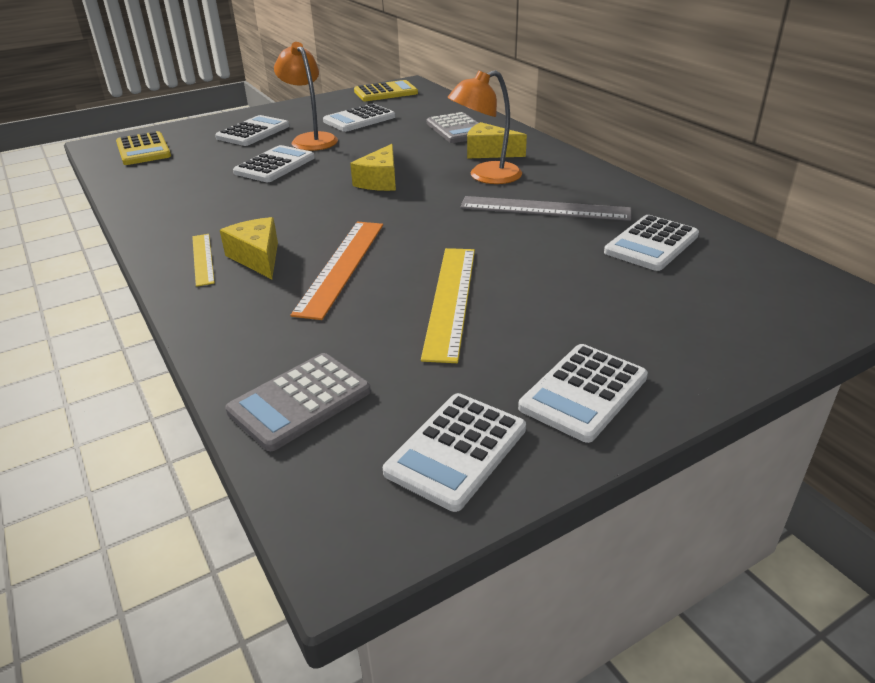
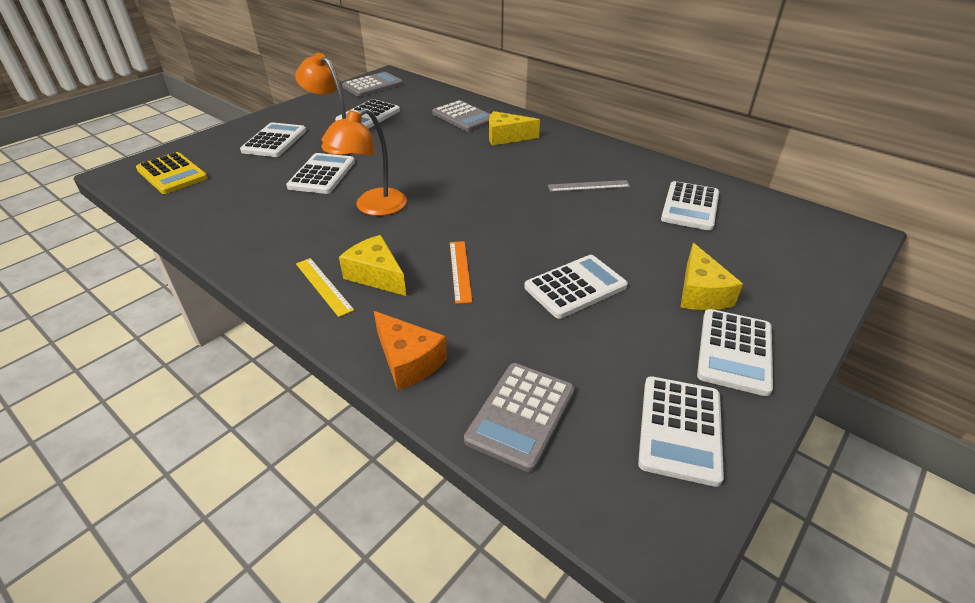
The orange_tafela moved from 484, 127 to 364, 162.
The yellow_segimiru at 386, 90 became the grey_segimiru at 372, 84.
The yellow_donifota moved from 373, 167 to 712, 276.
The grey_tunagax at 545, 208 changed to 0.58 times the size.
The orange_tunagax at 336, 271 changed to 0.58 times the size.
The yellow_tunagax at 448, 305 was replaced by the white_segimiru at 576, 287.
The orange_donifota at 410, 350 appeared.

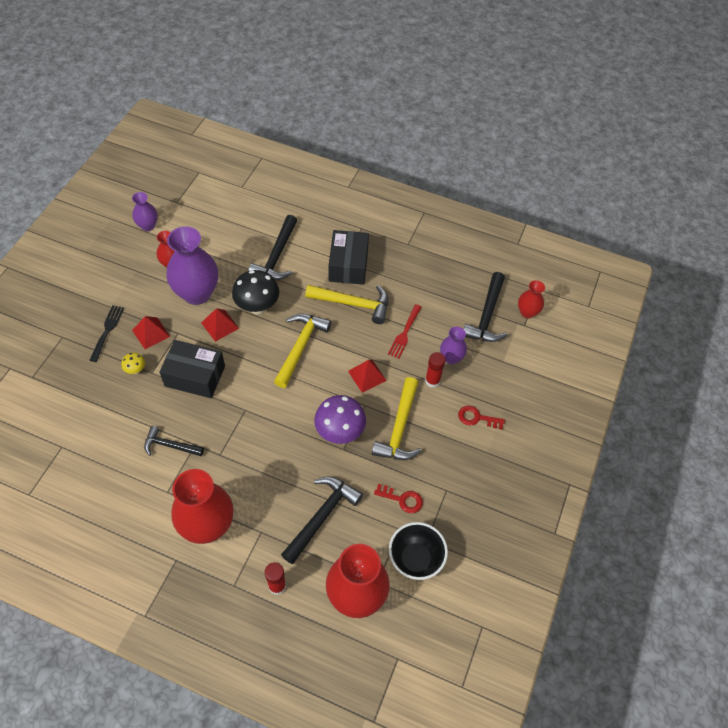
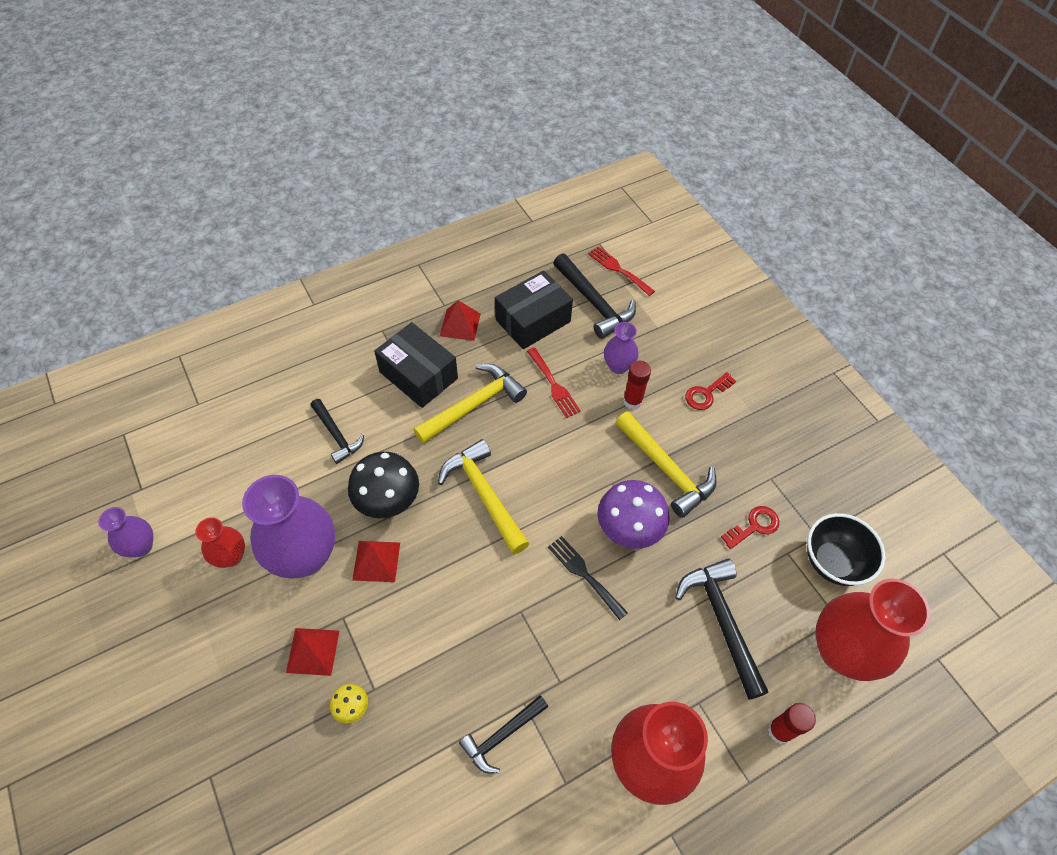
The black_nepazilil at 273, 247 changed to 0.63 times the size.
The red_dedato at 531, 299 was replaced by the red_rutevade at 621, 271.
The black_rutevade moved from 106, 333 to 588, 578.
The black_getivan moved from 192, 369 to 534, 309.
The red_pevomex moved from 367, 376 to 460, 320.

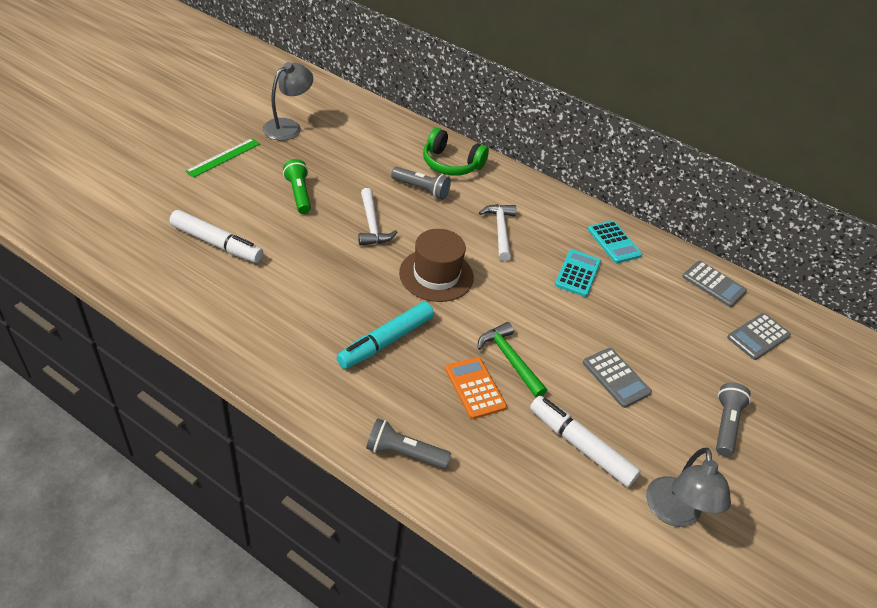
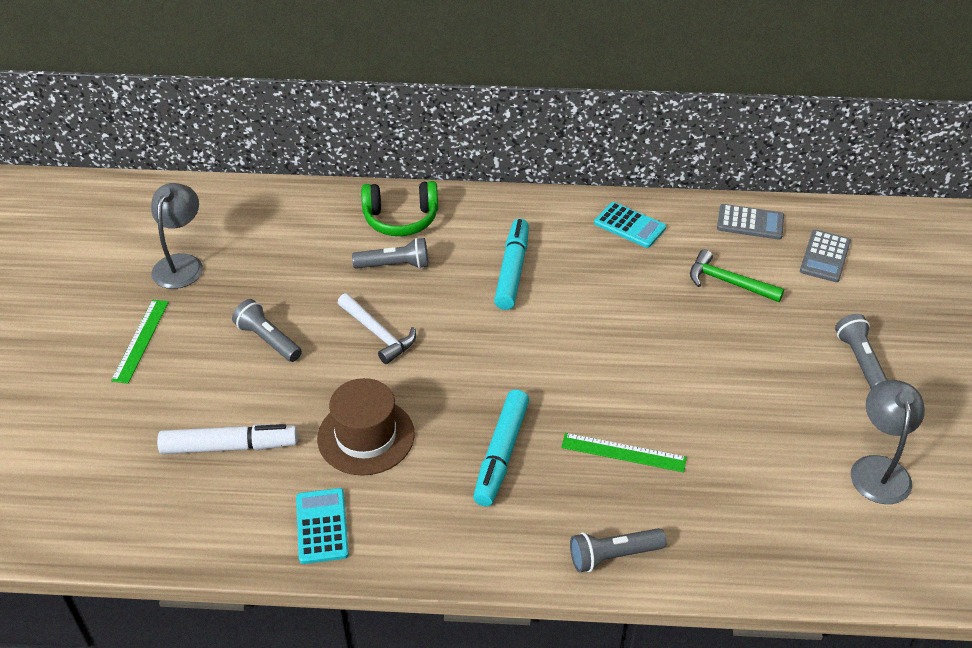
The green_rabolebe at 297, 186 became the grey_rabolebe at 267, 330.
The white_nepazilil at 497, 232 was replaced by the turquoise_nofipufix at 511, 264.
The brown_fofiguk moved from 436, 265 to 366, 427.
The turquoise_segimiru moved from 578, 273 to 322, 526.
The green_nepazilil moved from 512, 360 to 737, 276.
The grey_segimiru at 617, 378 disappeared.
The orange_segimiru at 476, 388 was replaced by the green_tunagax at 624, 452.
The white_nofipufix at 585, 441 disappeared.
The grey_tafela at 688, 487 turned 150 degrees counterclockwise.

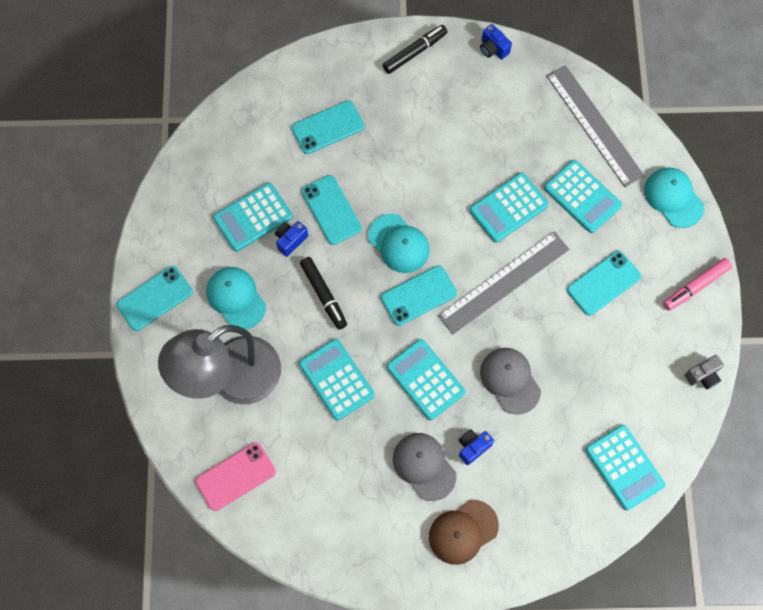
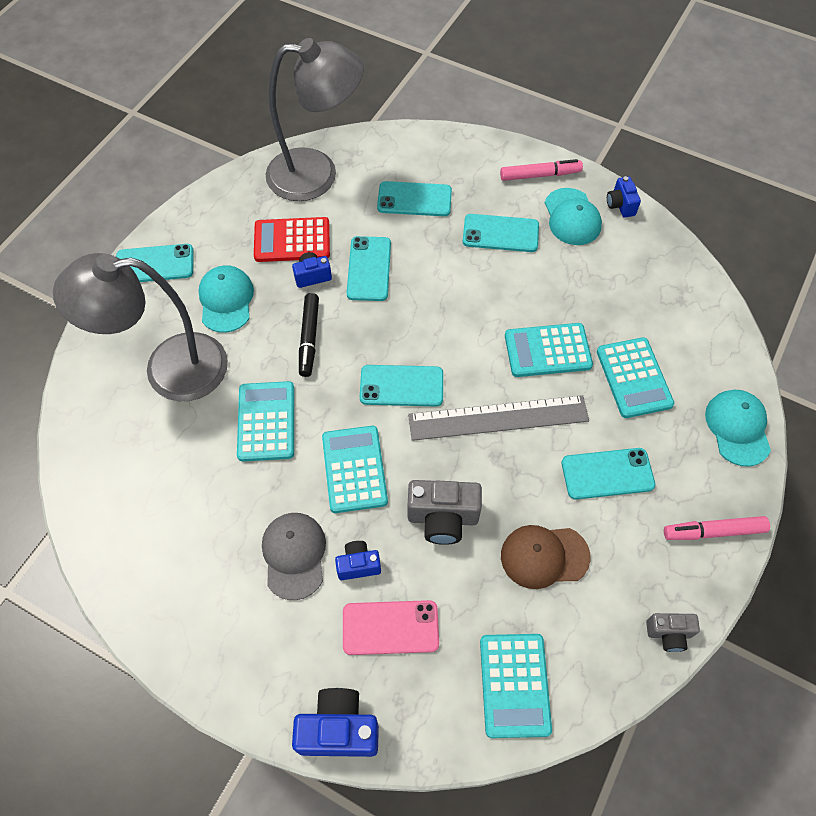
The black_nofipufix at 415, 49 became the pink_nofipufix at 541, 170.
The grey_tunagax at 595, 126 disappeared.
The turquoise_segimiru at 253, 217 became the red_segimiru at 292, 239.
The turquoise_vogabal moved from 399, 243 to 573, 216.
The grey_vogabal at 510, 381 was replaced by the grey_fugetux at 445, 512.
The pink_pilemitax moved from 236, 476 to 391, 627.
The brown_vogabal moved from 464, 532 to 546, 557.
The grey_tafela at 314, 119 appeared.
The turquoise_pilemitax at 501, 233 appeared.
The blue_fugetux at 335, 722 appeared.

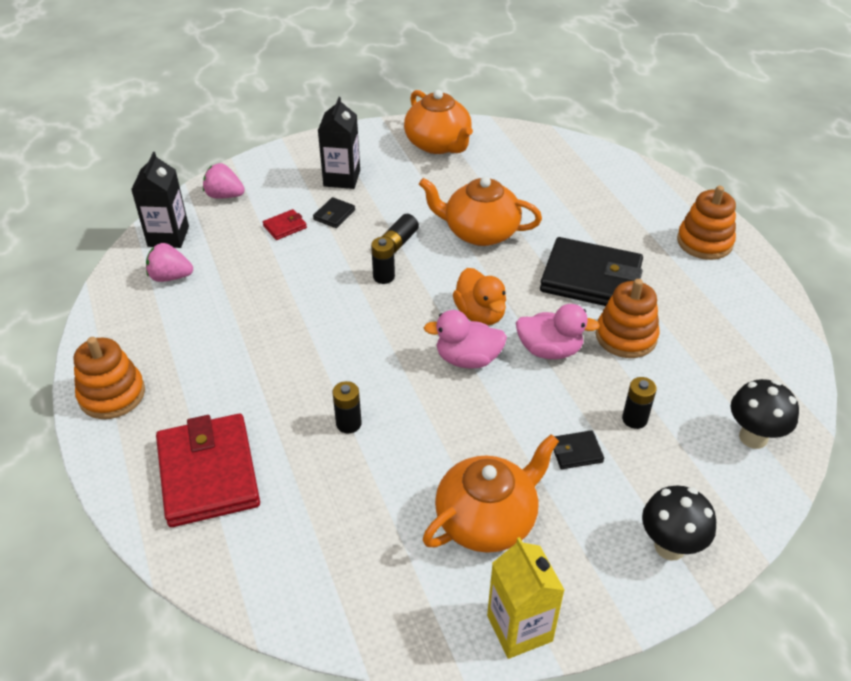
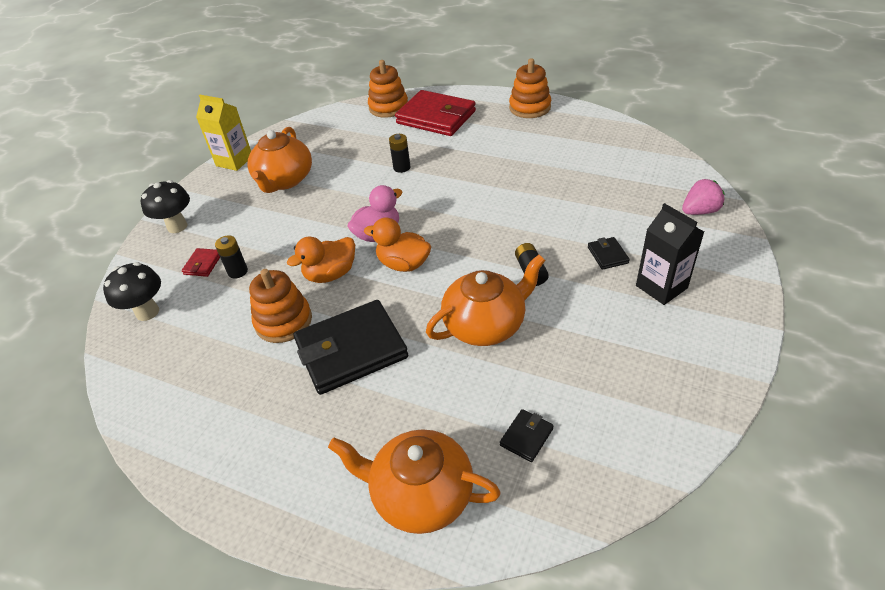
The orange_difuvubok moved from 438, 122 to 414, 481.
The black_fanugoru at 160, 200 disappeared.
The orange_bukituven moved from 706, 223 to 388, 89.
The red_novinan moved from 285, 224 to 201, 262.
The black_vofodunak at 383, 260 disappeared.
The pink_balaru at 169, 262 disappeared.
The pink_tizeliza at 558, 331 became the orange_tizeliza at 321, 260.
The black_novinan moved from 579, 449 to 526, 435.

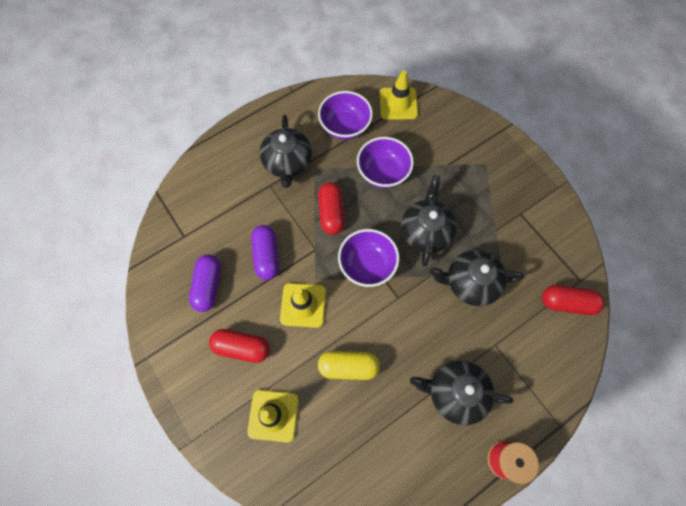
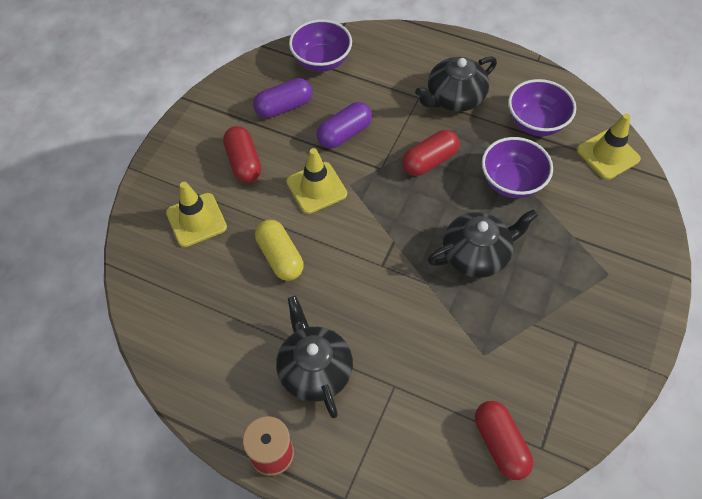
The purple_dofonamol moved from 368, 258 to 320, 45.
The black_difuvubok at 476, 278 disappeared.

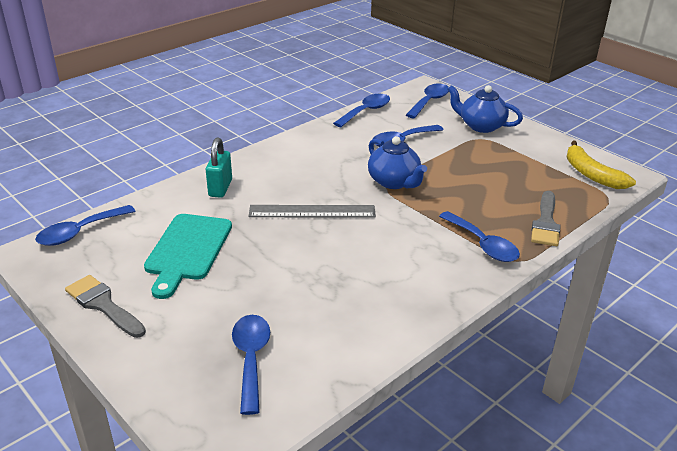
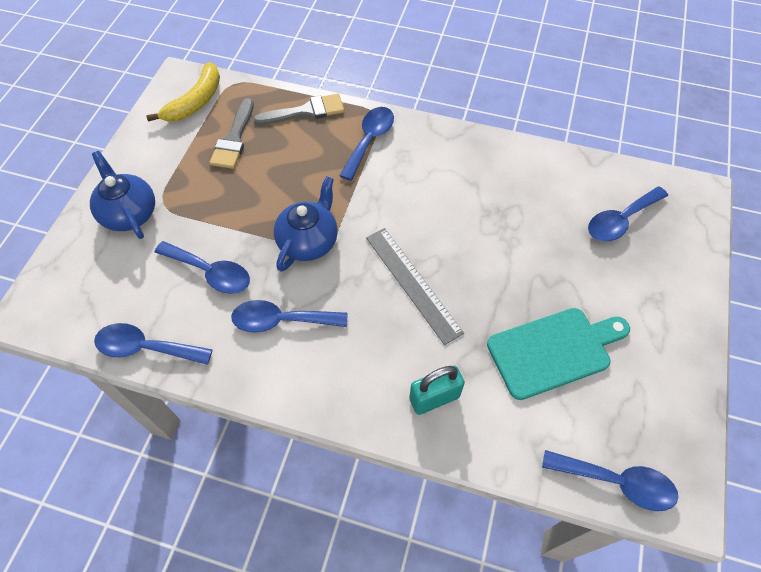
The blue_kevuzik moved from 427, 101 to 289, 316.
The blue_difuvubok at 485, 109 turned 150 degrees clockwise.
The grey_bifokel moved from 105, 306 to 232, 133.

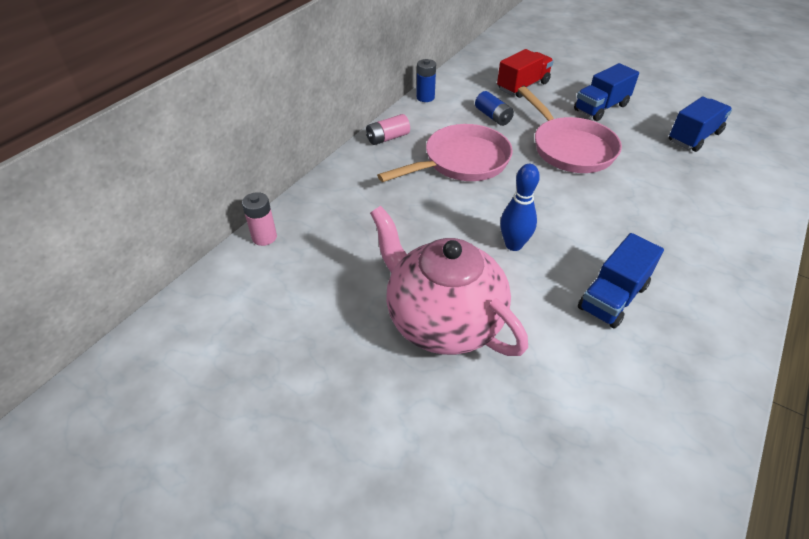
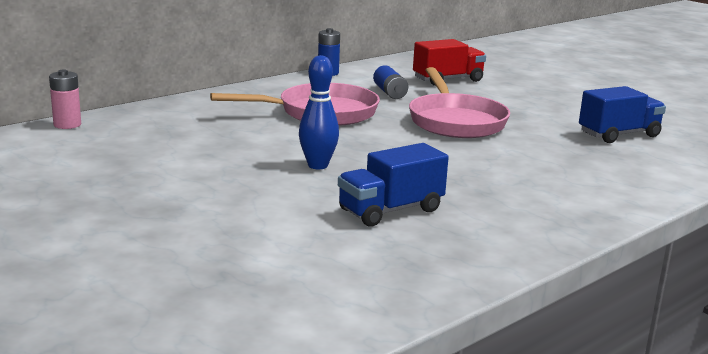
The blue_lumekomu at 606, 92 disappeared.
The pink_vofodunak at 388, 129 disappeared.
The pink_difuvubok at 449, 281 disappeared.

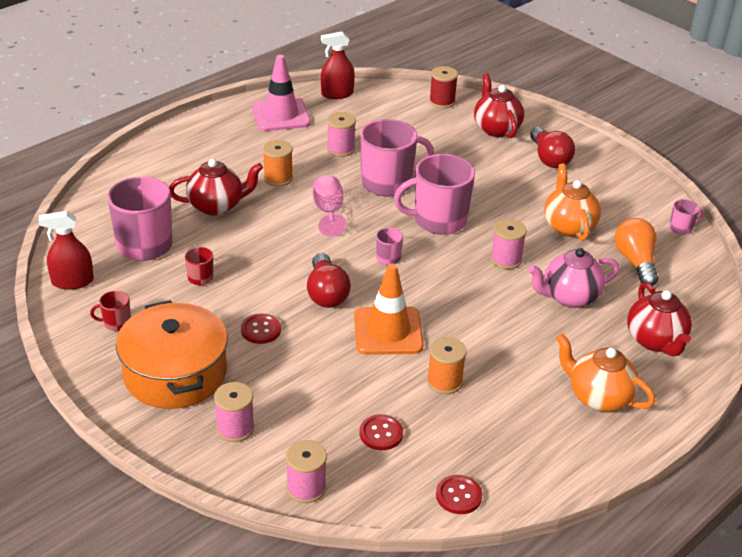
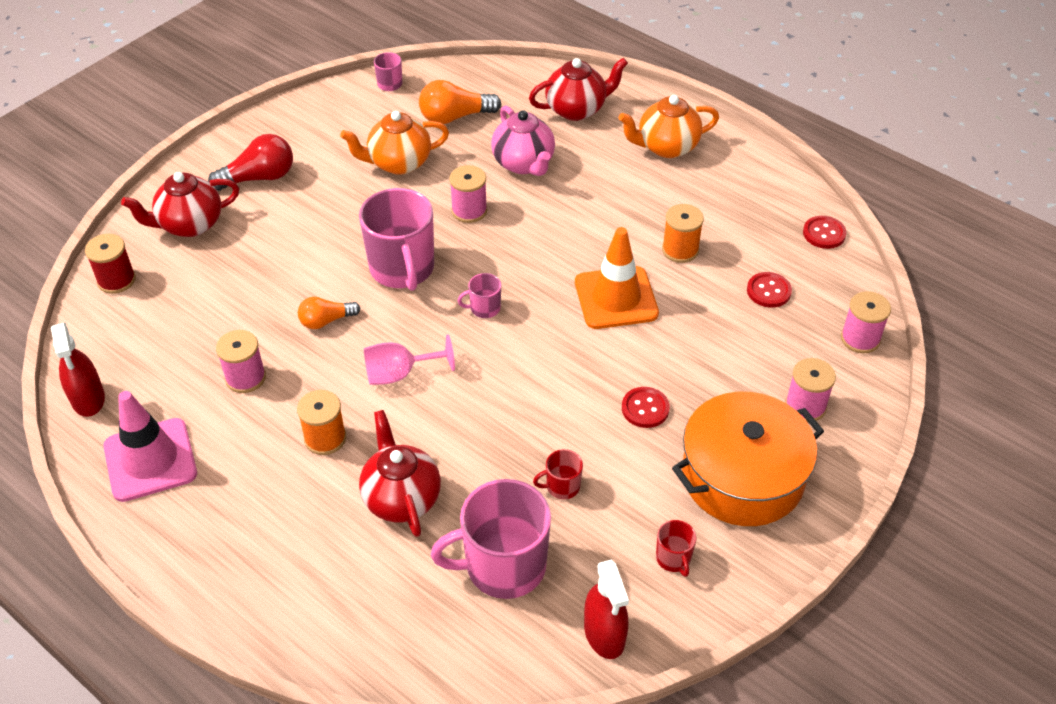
The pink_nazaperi at 397, 158 was replaced by the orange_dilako at 329, 313.
The red_dilako at 329, 280 disappeared.
The orange_difuvubok at 605, 372 turned 45 degrees clockwise.

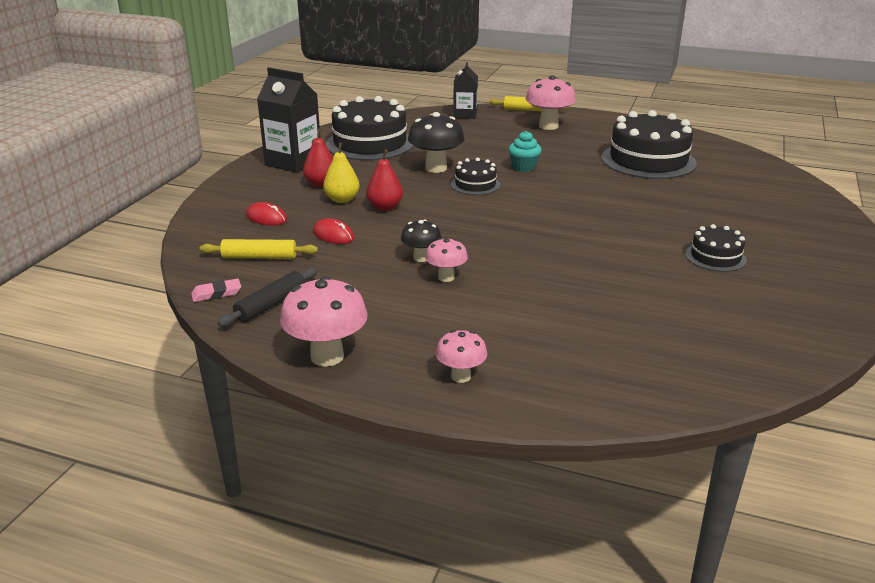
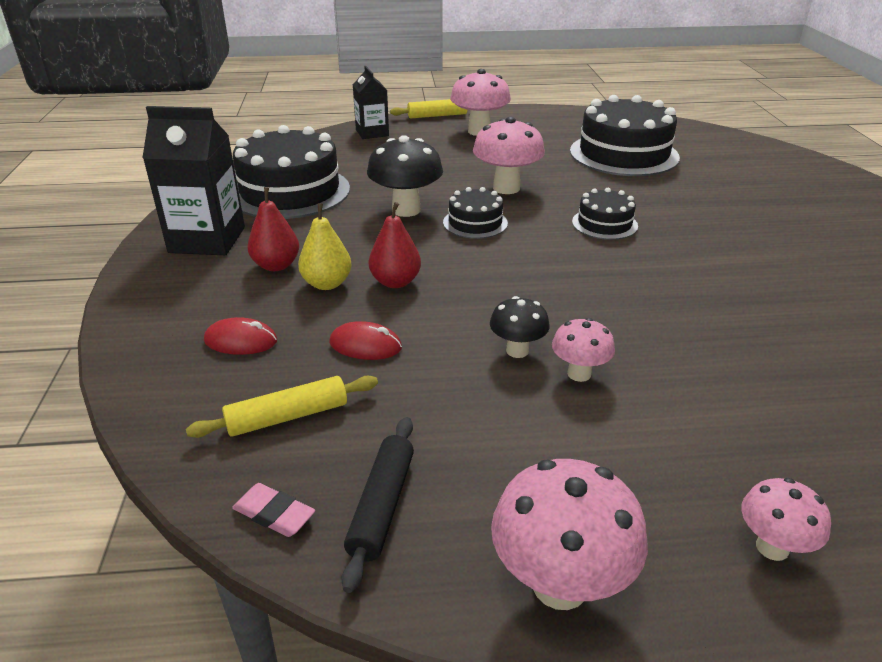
The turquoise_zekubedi at 525, 151 was replaced by the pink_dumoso at 509, 155.
The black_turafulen moved from 716, 248 to 605, 214.
The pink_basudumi at 216, 290 turned 75 degrees clockwise.

